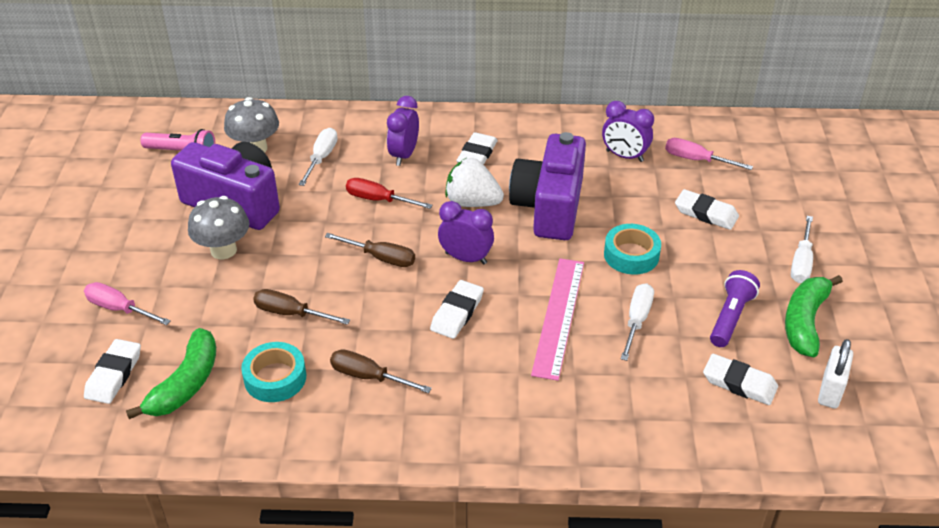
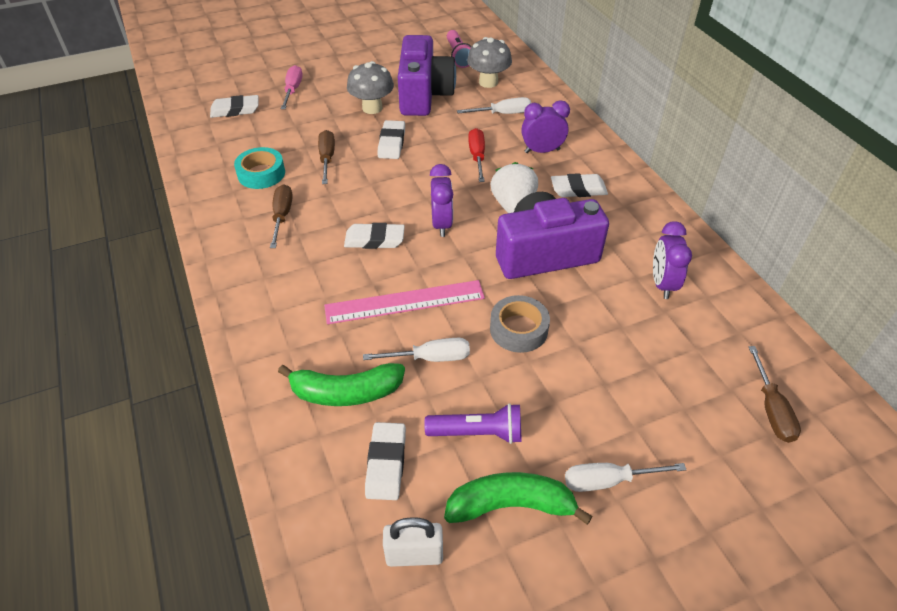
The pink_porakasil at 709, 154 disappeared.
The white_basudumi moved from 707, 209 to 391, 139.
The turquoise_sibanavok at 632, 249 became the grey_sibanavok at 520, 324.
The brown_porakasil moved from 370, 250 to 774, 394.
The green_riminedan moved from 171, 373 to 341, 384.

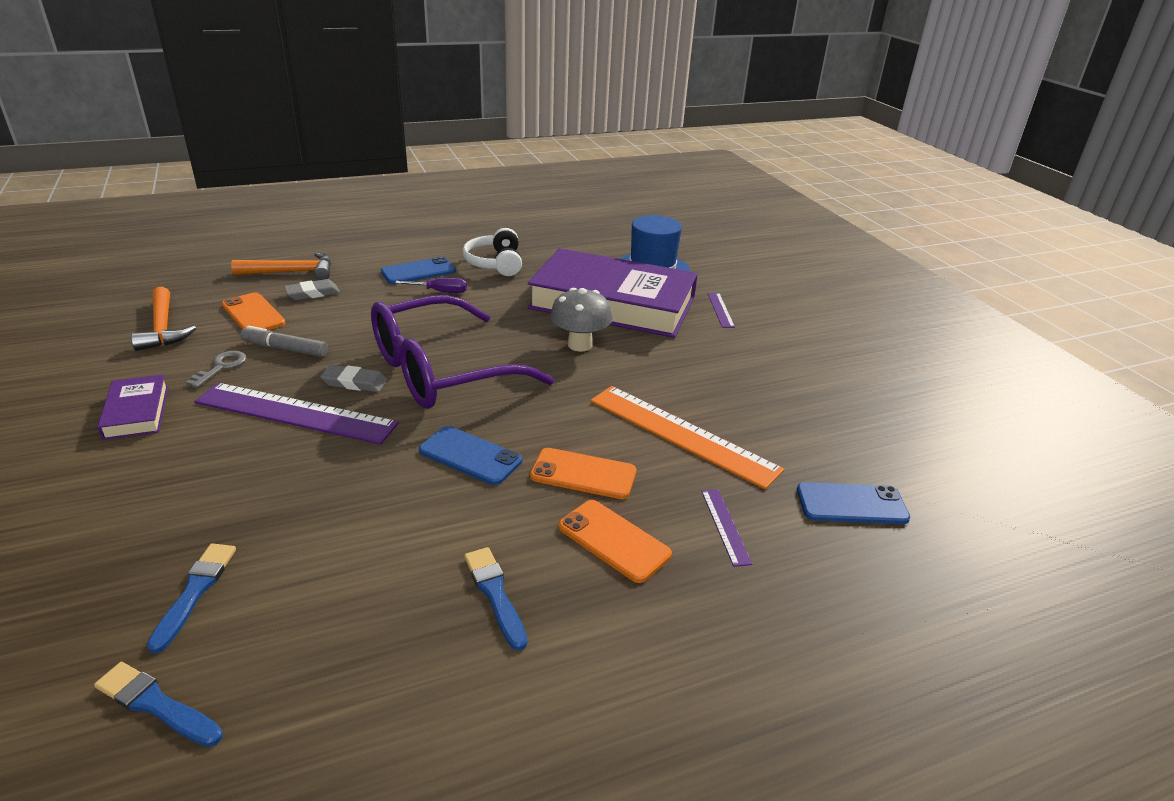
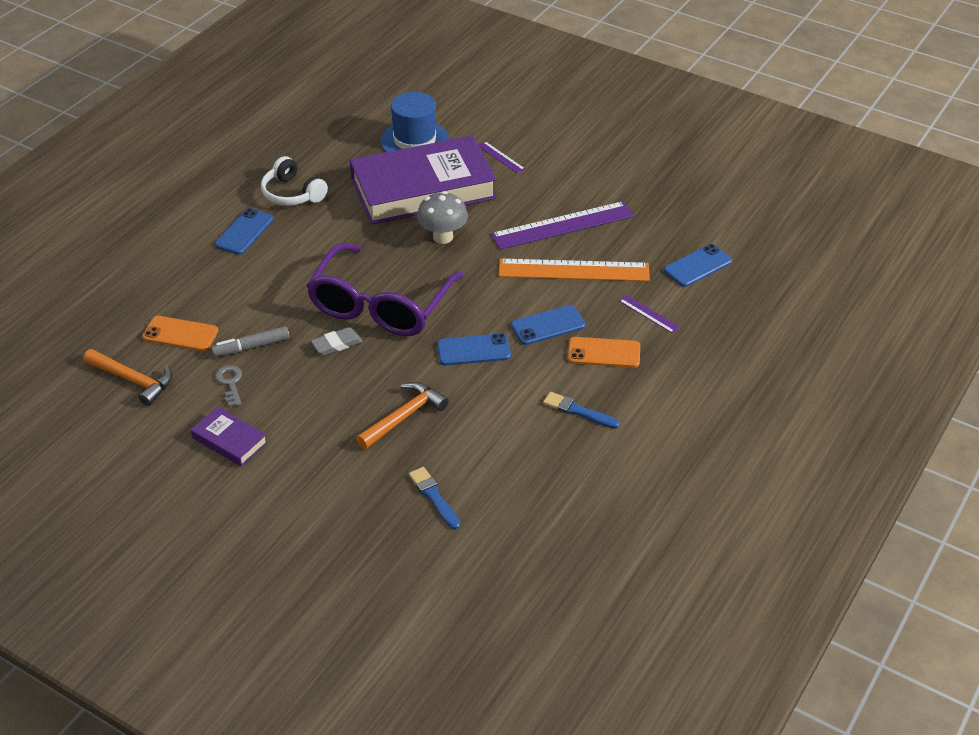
The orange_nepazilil moved from 281, 266 to 402, 415.
The purple_porakasil at 431, 285 disappeared.
The grey_basudumi at 312, 289 disappeared.
The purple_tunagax moved from 296, 413 to 562, 225.
The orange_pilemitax at 583, 473 became the blue_pilemitax at 548, 325.
The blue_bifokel at 158, 704 disappeared.

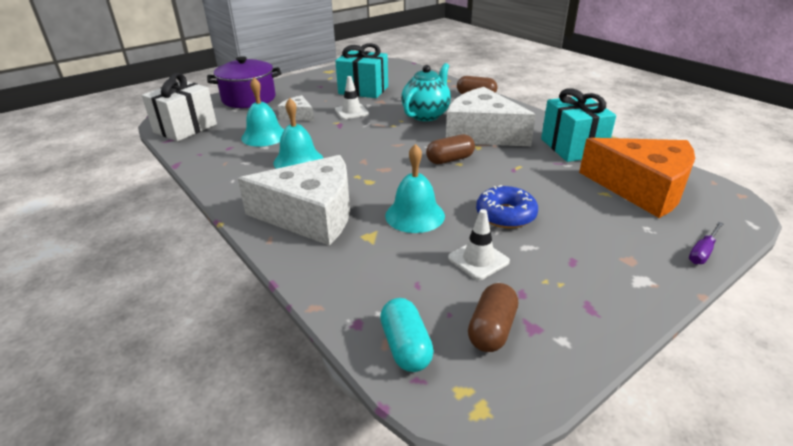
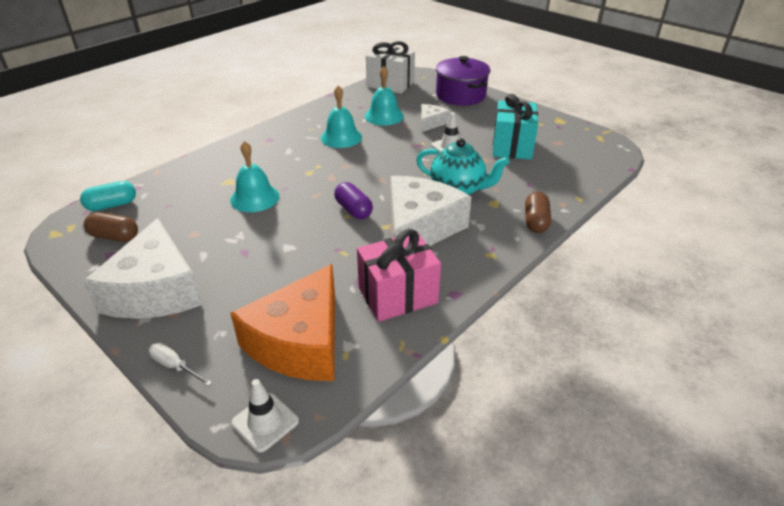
The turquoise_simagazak at 578, 125 became the pink_simagazak at 399, 275.
The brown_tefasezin at 450, 149 became the purple_tefasezin at 353, 200.
The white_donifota moved from 294, 200 to 143, 268.
The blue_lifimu at 507, 206 disappeared.
The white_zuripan moved from 479, 244 to 265, 416.
The purple_porakasil at 706, 243 became the white_porakasil at 180, 364.

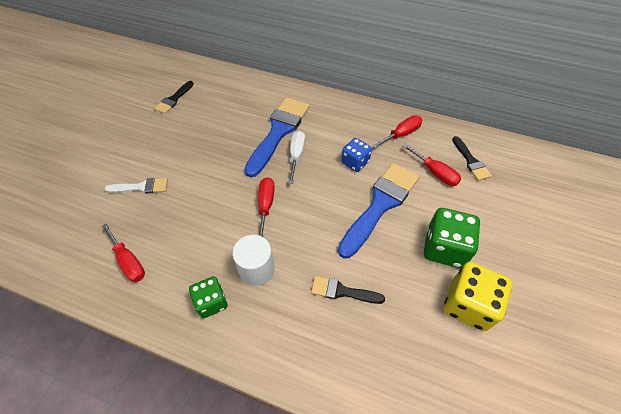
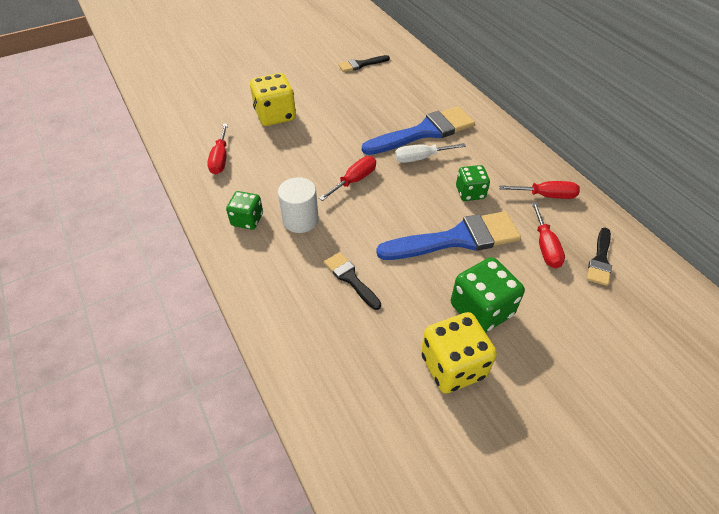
The white_porakasil at 296, 157 turned 150 degrees counterclockwise.
The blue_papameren at 356, 155 became the green_papameren at 473, 183.
The white_bifokel at 136, 186 was replaced by the yellow_papameren at 273, 99.

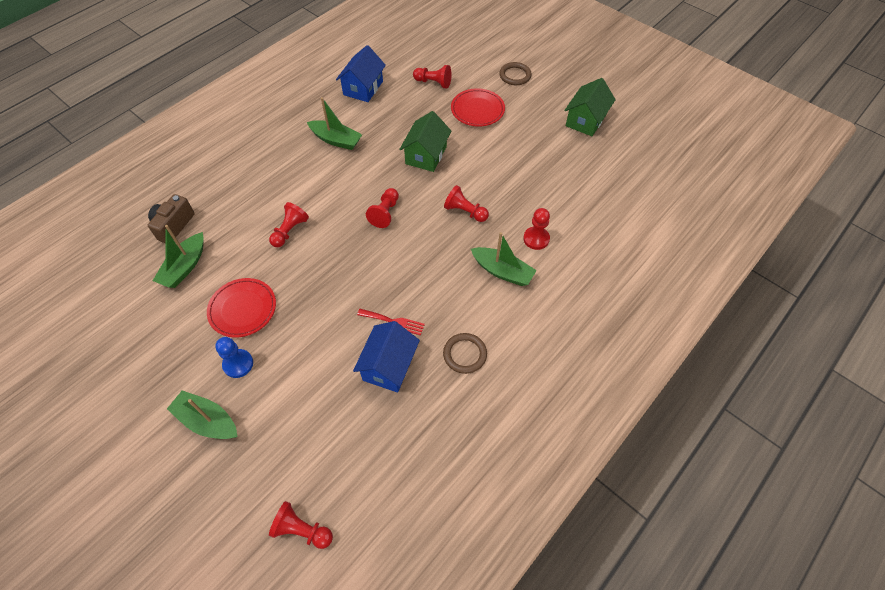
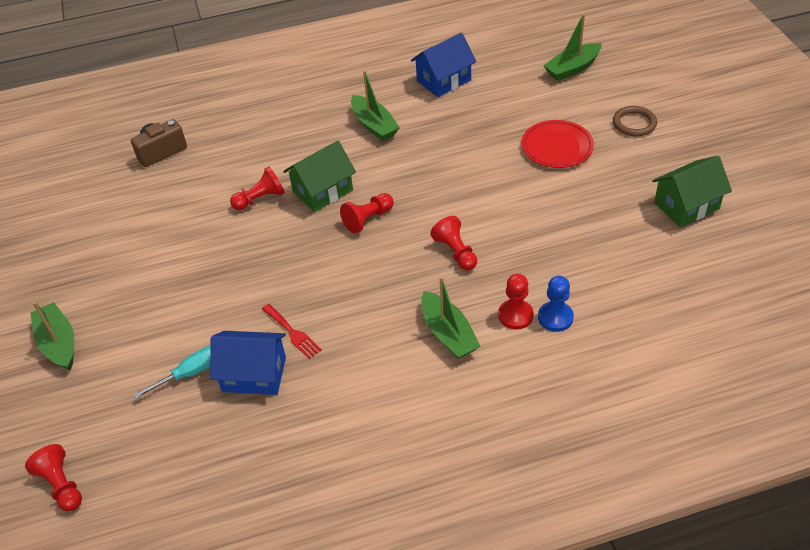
The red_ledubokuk at 432, 77 disappeared.
The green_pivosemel moved from 425, 141 to 319, 176.
The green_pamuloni moved from 178, 256 to 572, 47.
The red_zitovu at 241, 308 disappeared.
The blue_pivosemel at 386, 357 turned 45 degrees clockwise.
The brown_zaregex at 465, 353 disappeared.
The blue_ledubokuk moved from 234, 357 to 556, 304.
The turquoise_porakasil at 172, 372 appeared.

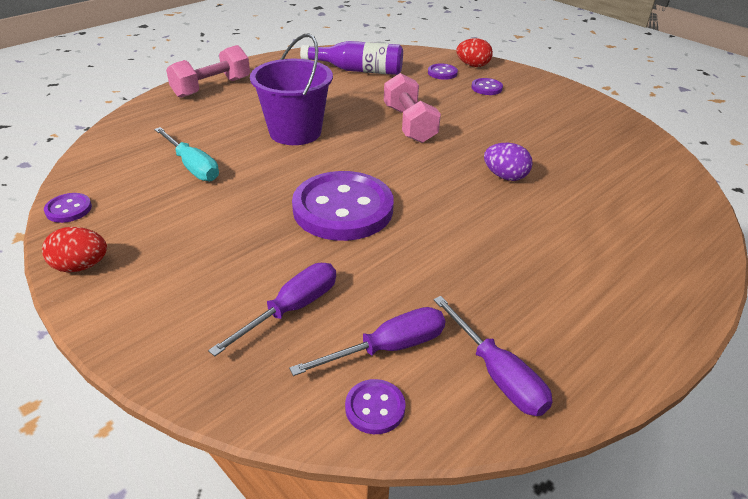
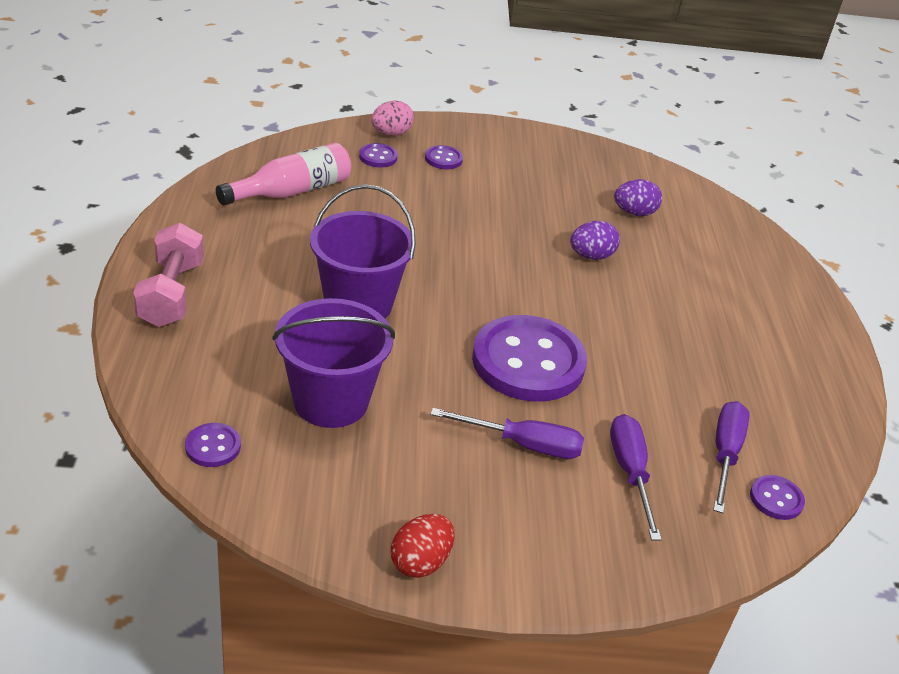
The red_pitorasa at 474, 52 became the pink_pitorasa at 392, 118.
The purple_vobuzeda at 351, 58 became the pink_vobuzeda at 283, 174.
The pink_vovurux at 412, 108 disappeared.
The turquoise_porakasil at 186, 154 was replaced by the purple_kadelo at 333, 363.
The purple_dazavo moved from 68, 208 to 213, 445.
The purple_porakasil moved from 493, 356 to 507, 433.
The purple_pitorasa at 638, 197 appeared.

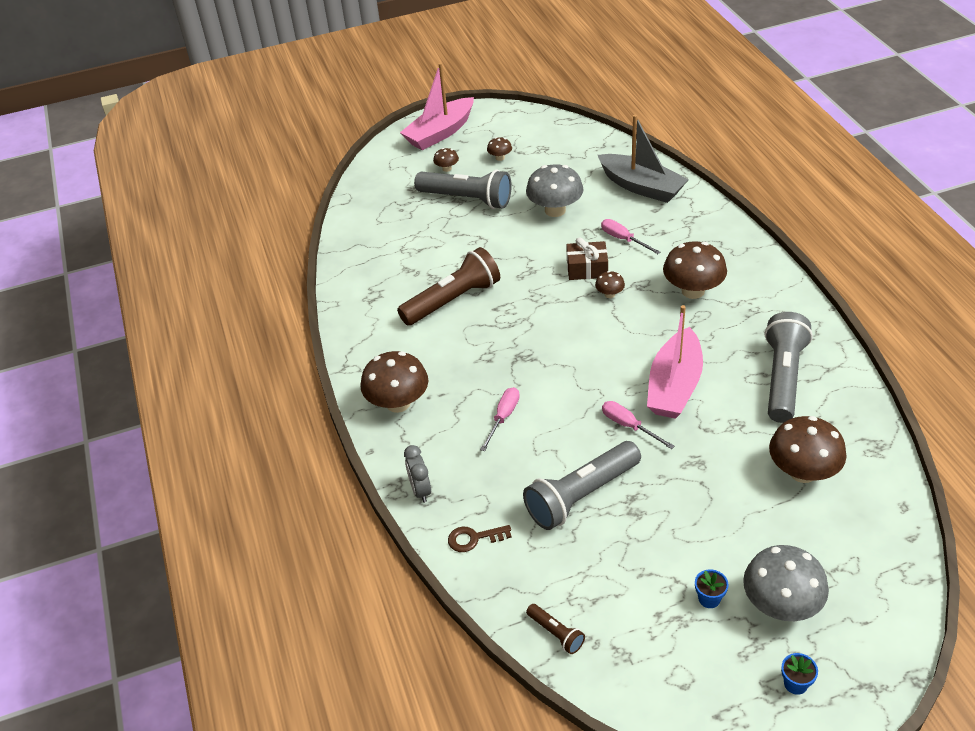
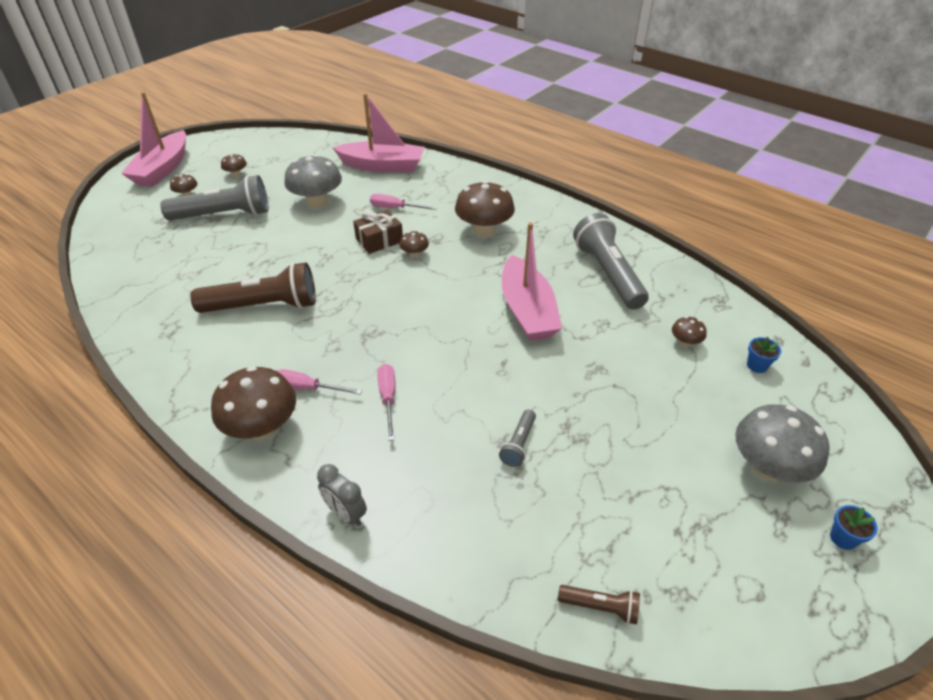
The grey_pamuloni at 643, 159 became the pink_pamuloni at 378, 132.
The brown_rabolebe at 448, 286 turned 60 degrees clockwise.
The pink_porakasil moved from 638, 425 to 319, 382.
The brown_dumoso at 808, 449 changed to 0.47 times the size.
The grey_rabolebe at 582, 485 changed to 0.46 times the size.
The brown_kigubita at 480, 538 disappeared.
The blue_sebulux moved from 712, 588 to 764, 355.

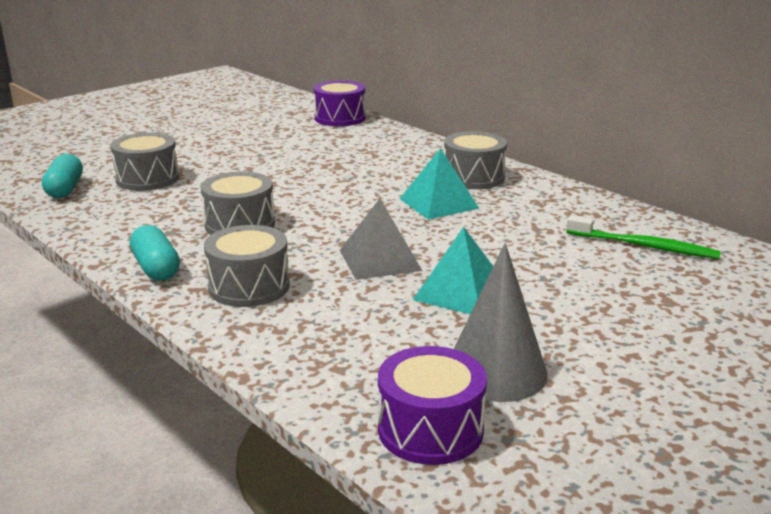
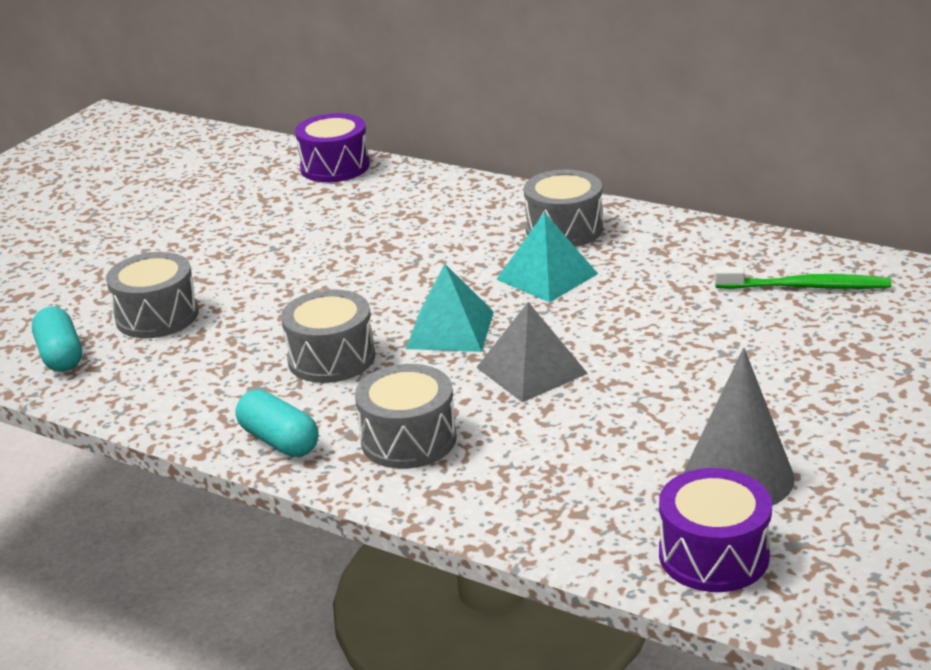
The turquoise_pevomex moved from 453, 270 to 450, 308.

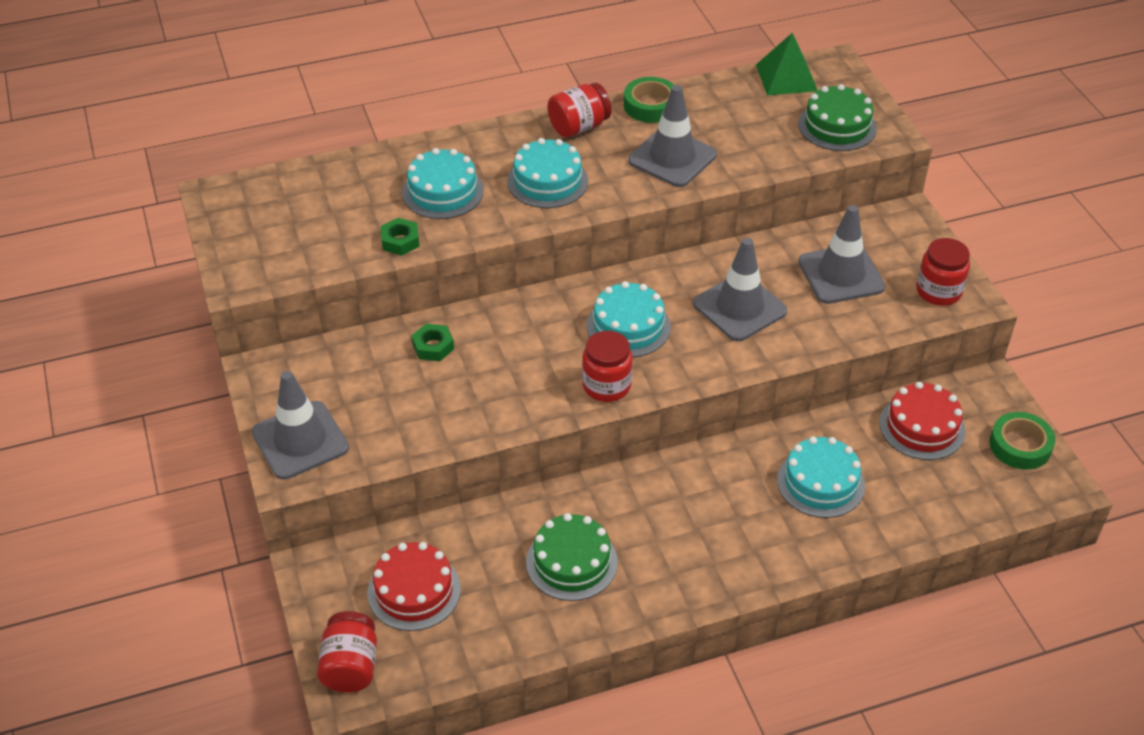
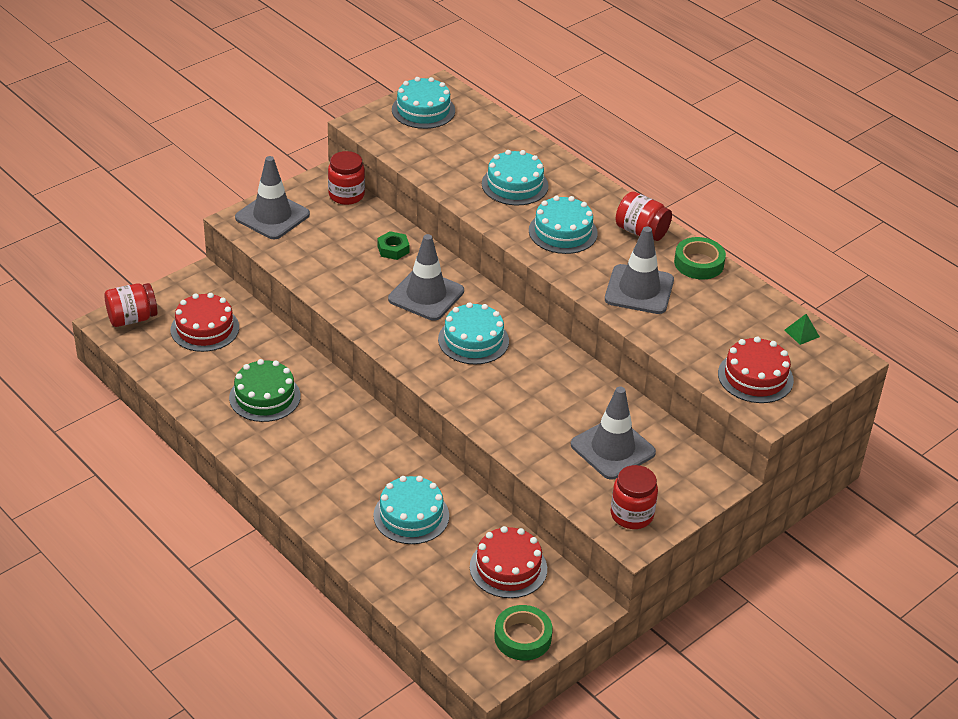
The green_pevomex at 787, 63 changed to 0.51 times the size.
The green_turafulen at 837, 117 became the red_turafulen at 756, 370.
The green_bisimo at 400, 237 disappeared.
The grey_zuripan moved from 740, 289 to 426, 277.
The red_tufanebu moved from 607, 366 to 346, 178.
The turquoise_turafulen at 423, 103 appeared.

